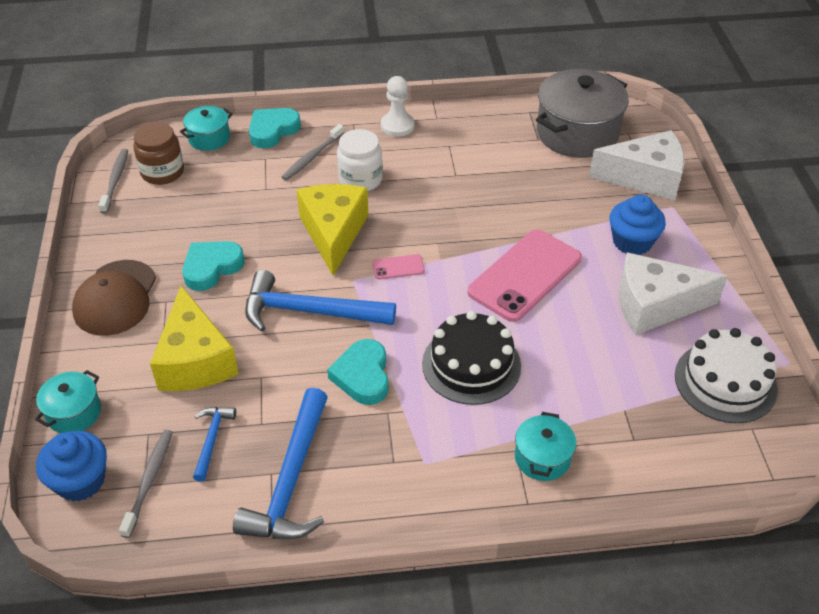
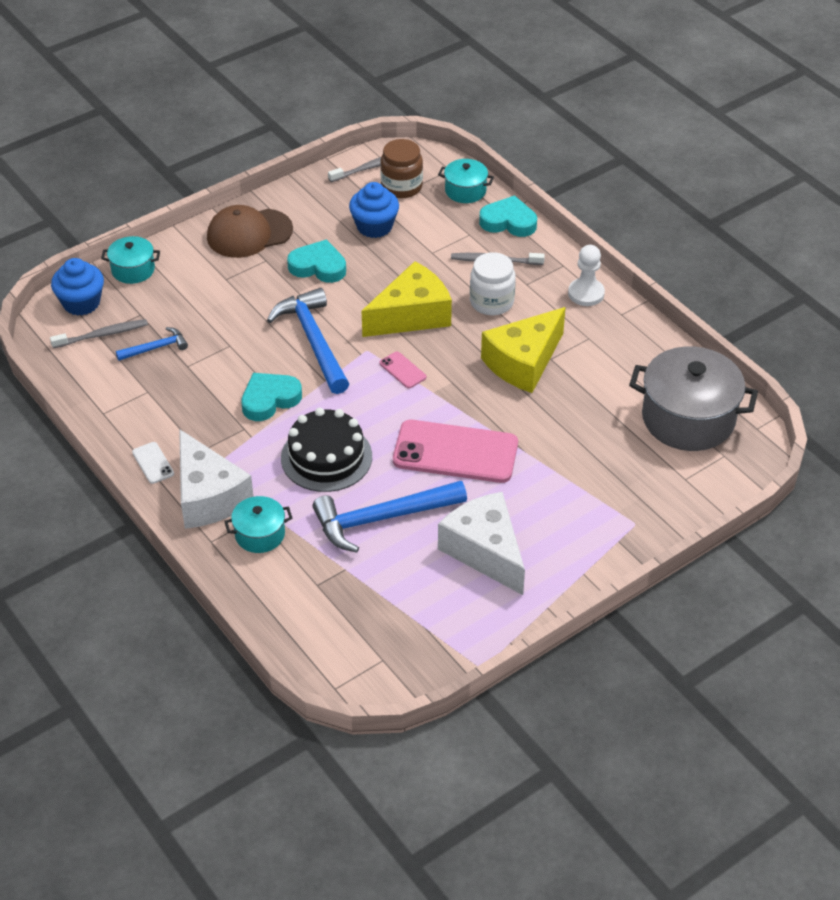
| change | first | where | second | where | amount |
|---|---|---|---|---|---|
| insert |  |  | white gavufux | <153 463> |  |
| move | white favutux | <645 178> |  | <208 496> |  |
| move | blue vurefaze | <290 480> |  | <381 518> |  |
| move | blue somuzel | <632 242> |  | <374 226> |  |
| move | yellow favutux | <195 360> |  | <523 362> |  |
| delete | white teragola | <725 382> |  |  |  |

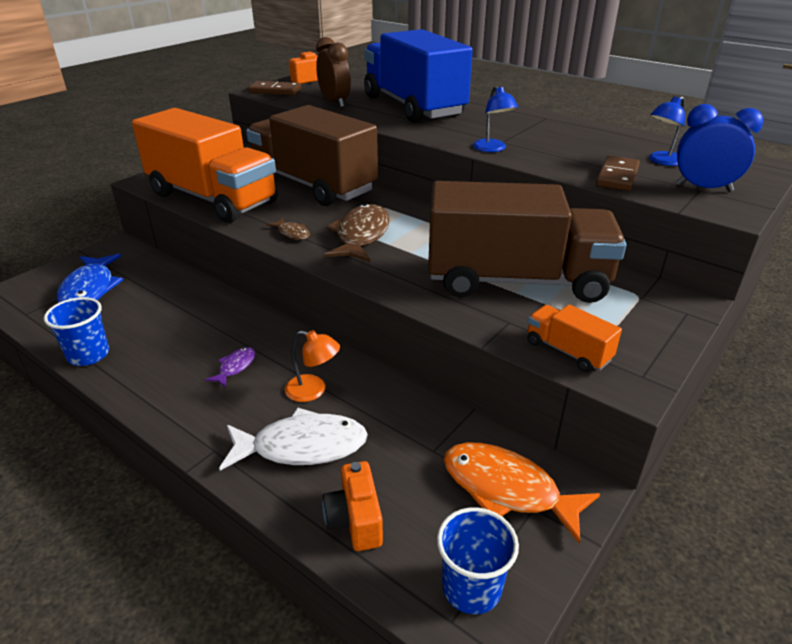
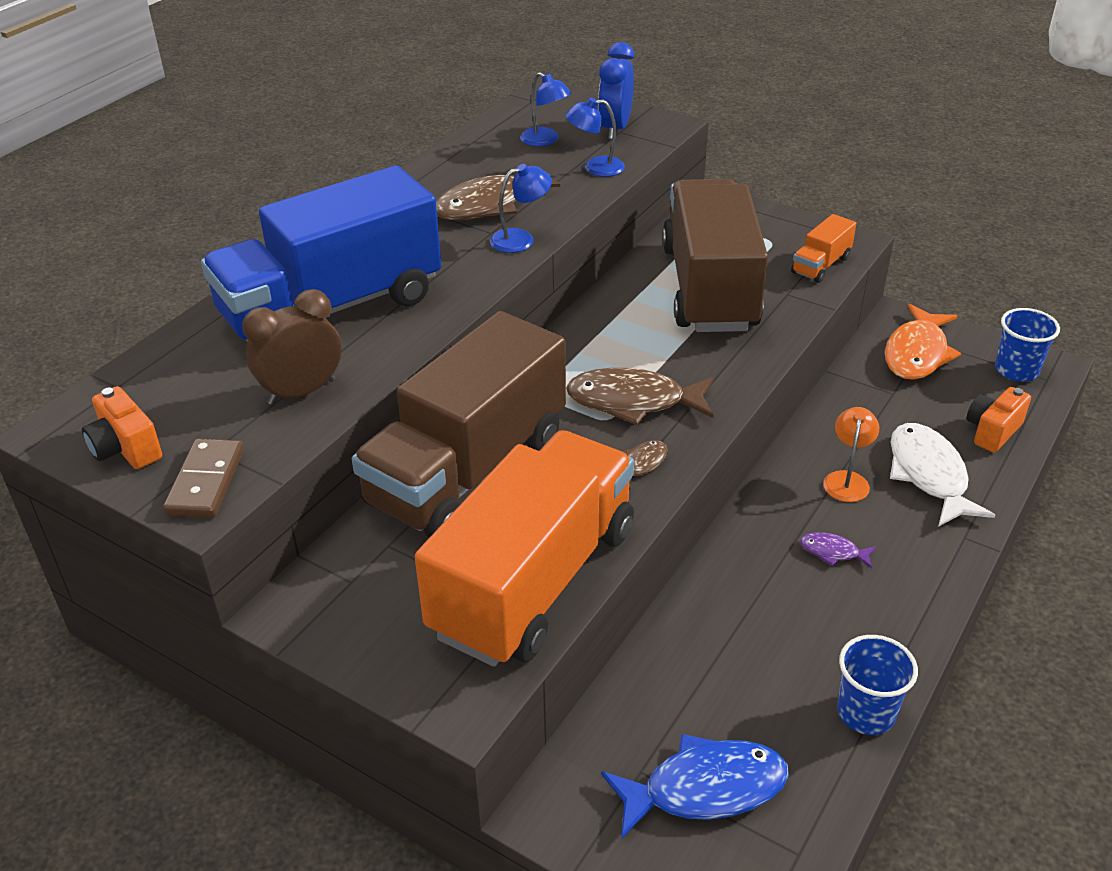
| change | first | where | second | where | amount |
|---|---|---|---|---|---|
| insert |  |  | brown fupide | <488 205> |  |
| replace | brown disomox | <617 176> | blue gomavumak | <595 168> |  |
| rotate | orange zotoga | <355 520> |  | <992 431> | 150 degrees clockwise |

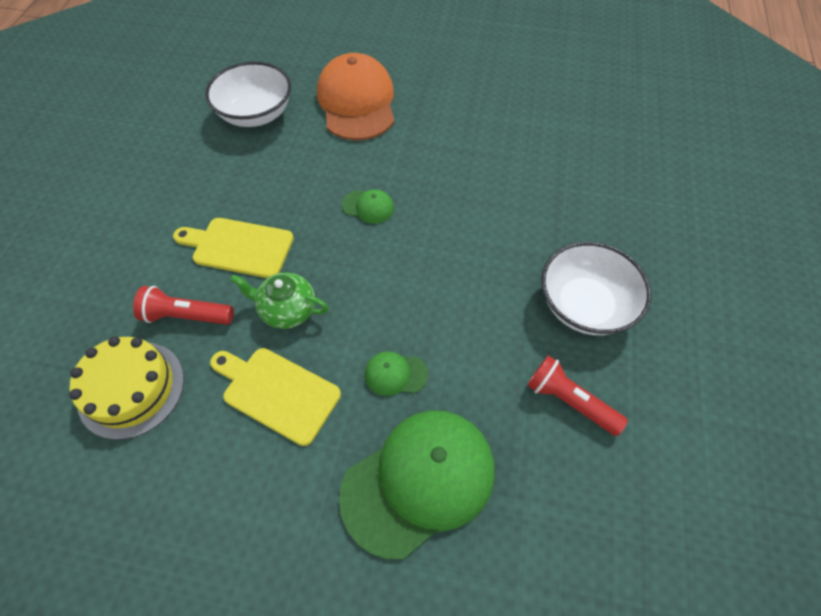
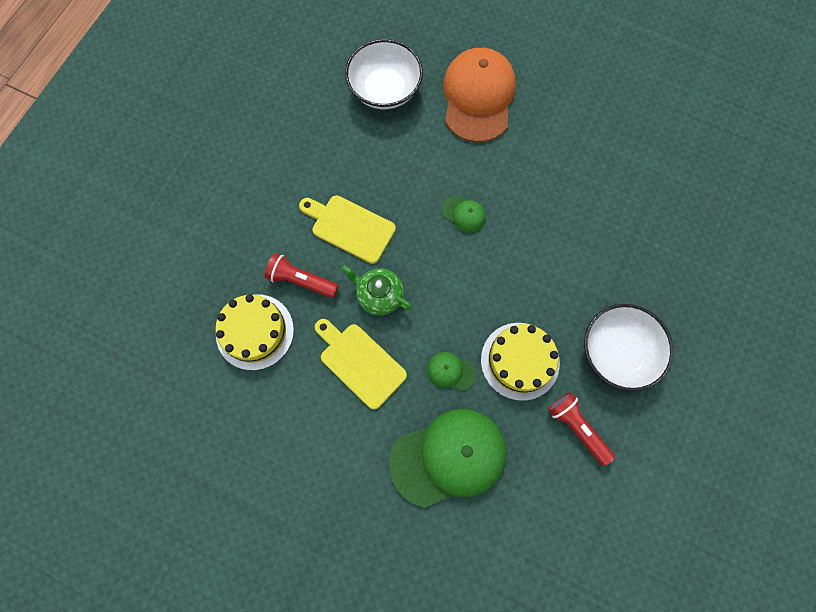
| change | first | where | second | where | amount |
|---|---|---|---|---|---|
| insert |  |  | yellow teragola | <520 361> |  |

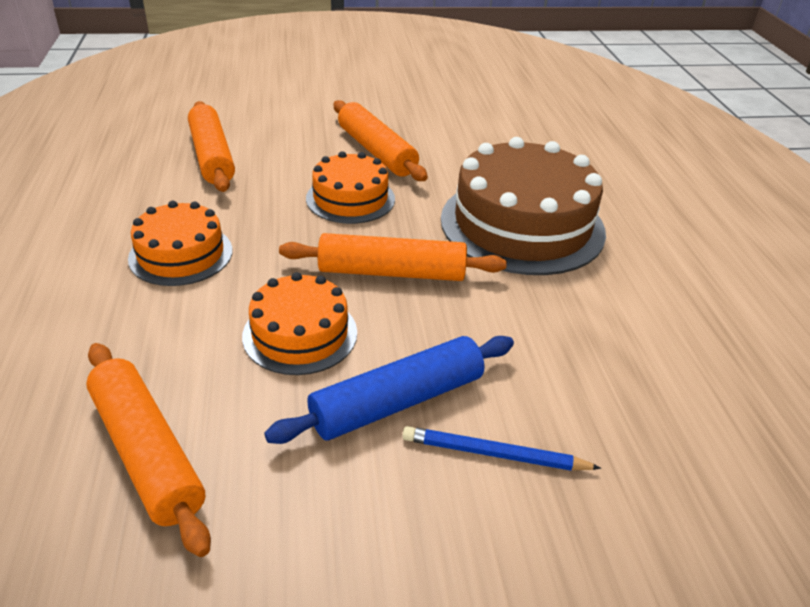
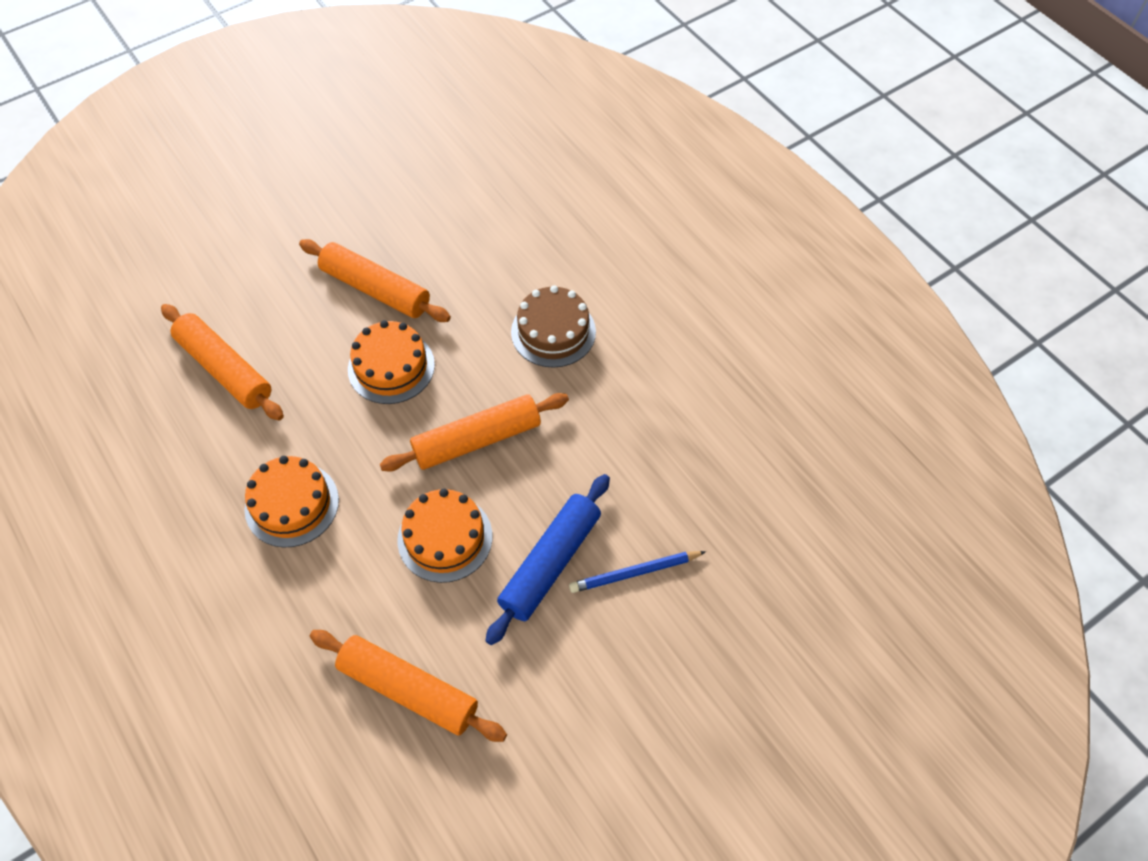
| change | first | where | second | where | amount |
|---|---|---|---|---|---|
| resize | brown teragola | <522 225> |  | <553 332> | x0.56 |

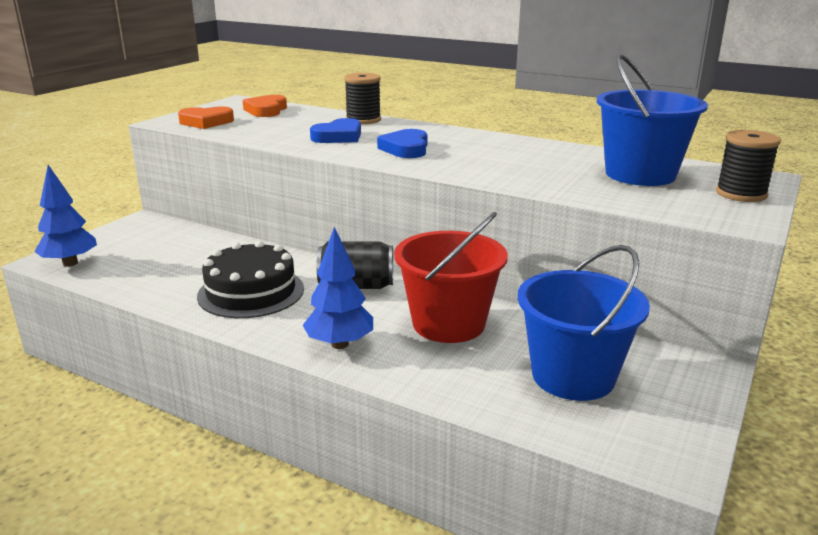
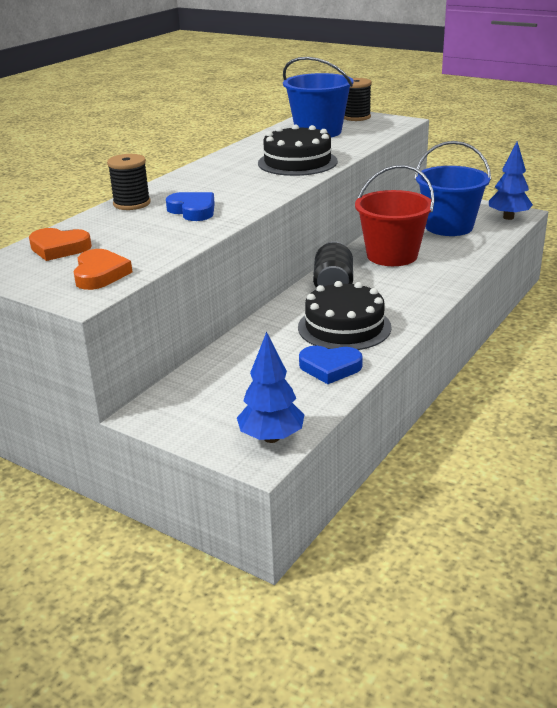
| change | first | where | second | where | amount |
|---|---|---|---|---|---|
| insert |  |  | black teragola | <297 162> |  |
| move | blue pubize | <406 149> |  | <330 367> |  |
| move | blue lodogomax | <340 344> |  | <508 217> |  |

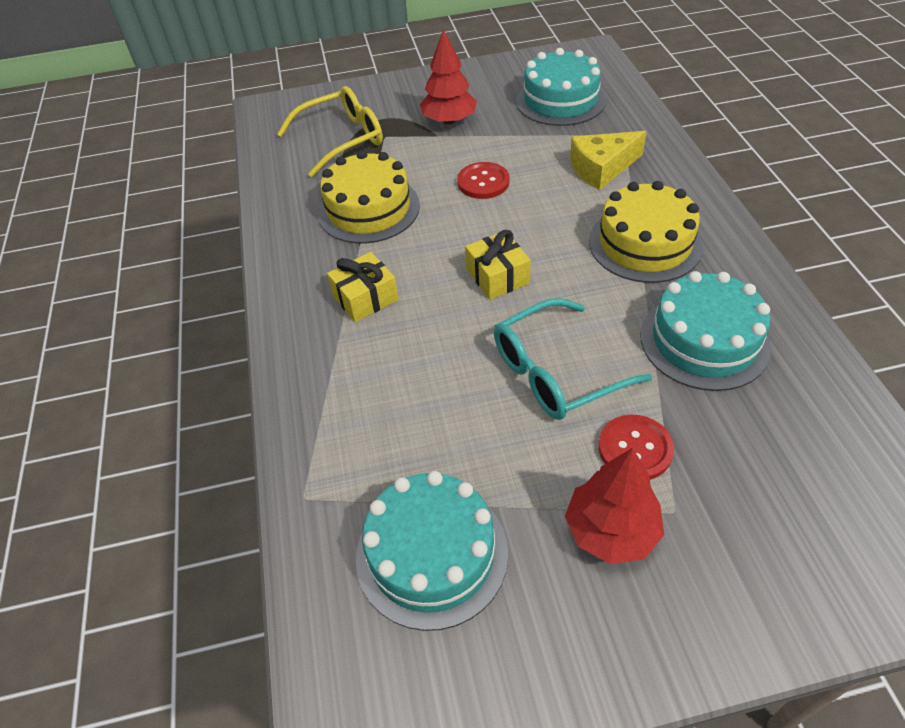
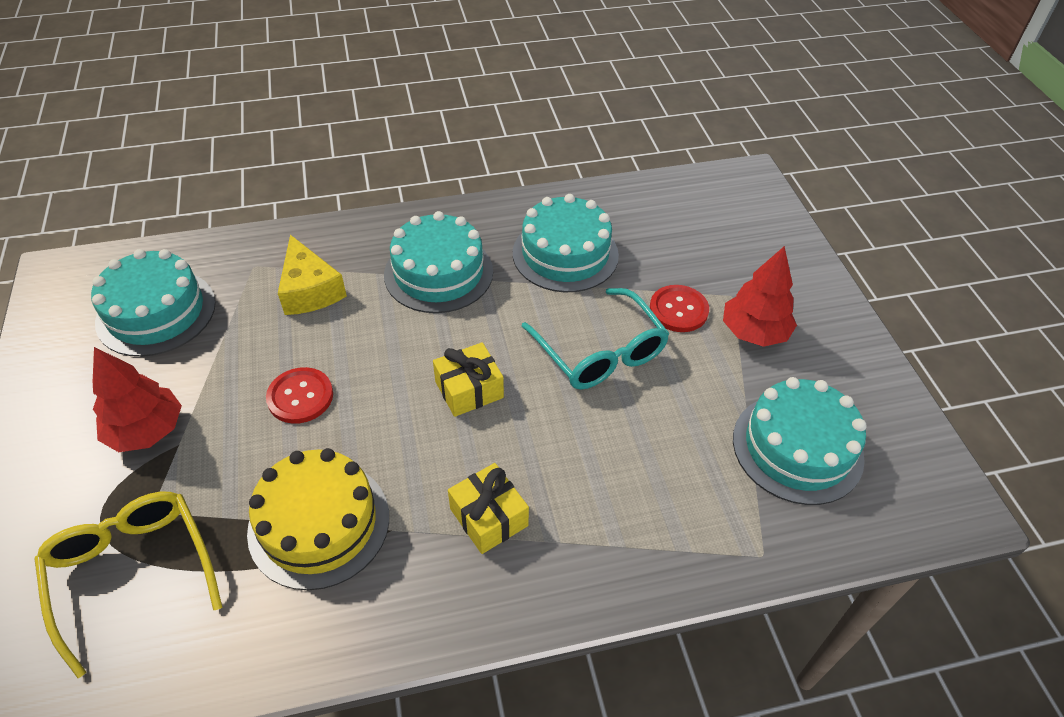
| change | first | where | second | where | amount |
|---|---|---|---|---|---|
| recolor | yellow teragola | <645 243> | turquoise teragola | <438 273> |  |

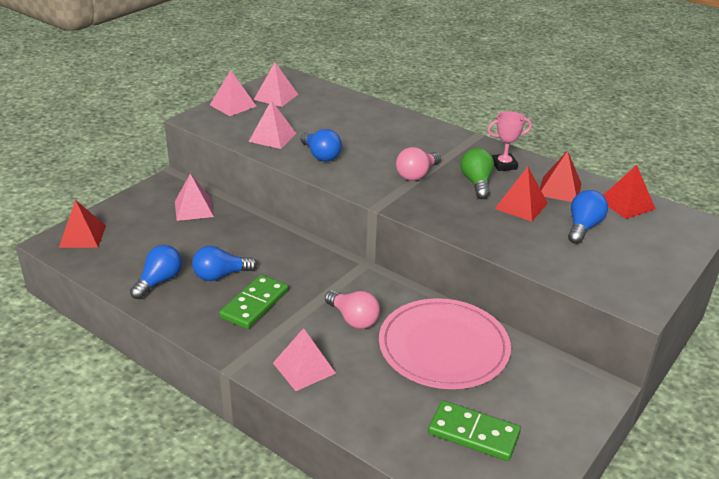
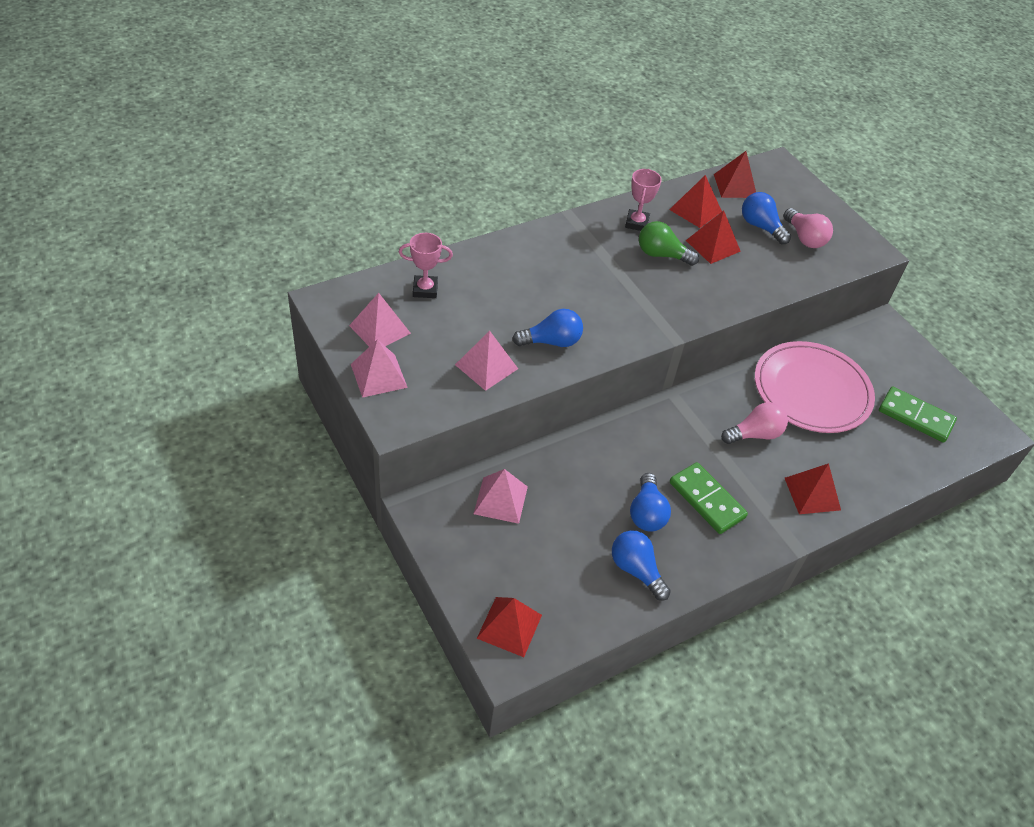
| change | first | where | second | where | amount |
|---|---|---|---|---|---|
| insert |  |  | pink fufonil | <425 289> |  |
| move | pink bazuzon | <417 175> |  | <804 238> |  |
| recolor | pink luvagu | <304 368> | red luvagu | <812 493> |  |
| rotate | green disomox | <473 433> |  | <915 416> | 75 degrees clockwise |

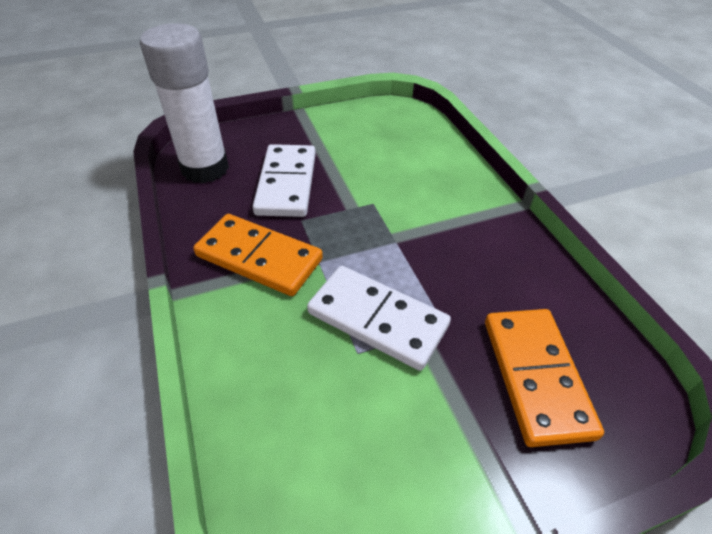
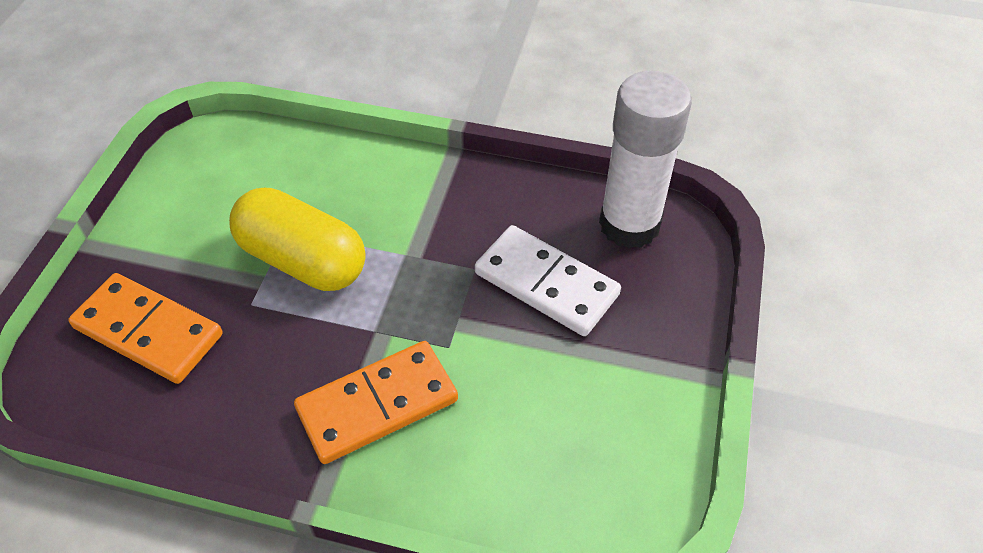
| change | first | where | second | where | amount |
|---|---|---|---|---|---|
| replace | white disomox | <377 319> | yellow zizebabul | <303 260> |  |
| move | orange disomox | <259 257> |  | <377 405> |  |

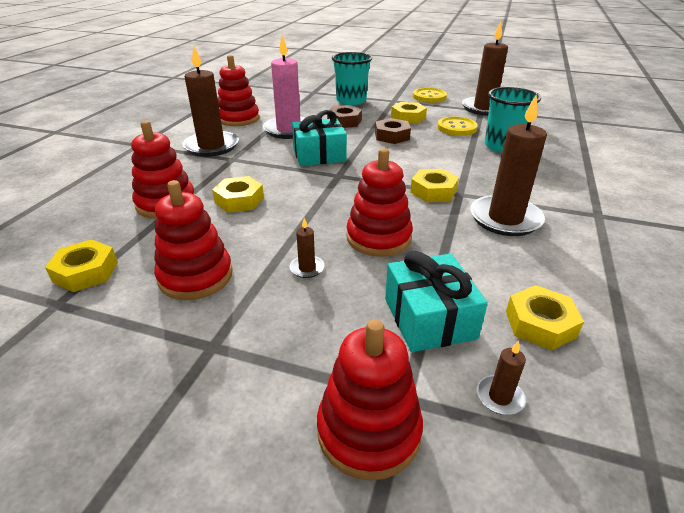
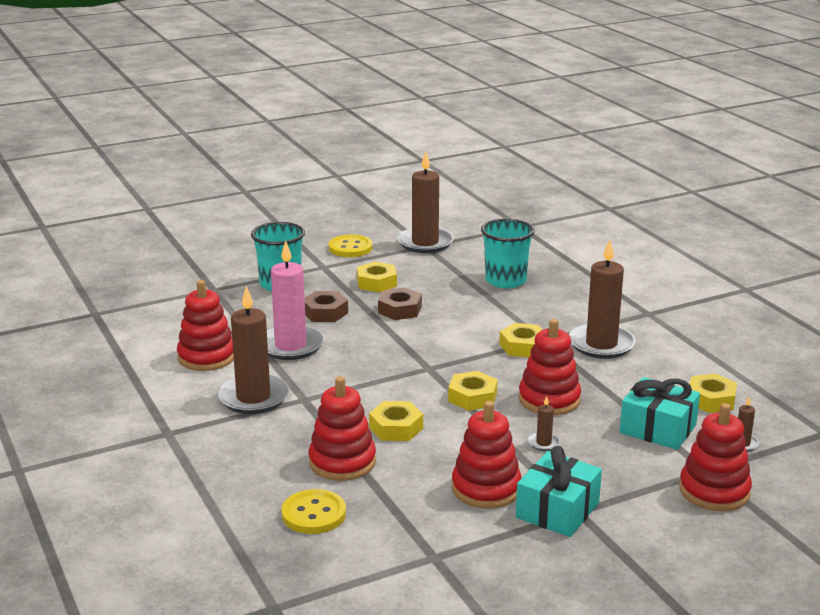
| change | first | where | second | where | amount |
|---|---|---|---|---|---|
| move | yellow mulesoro | <456 128> |  | <314 514> |  |
| move | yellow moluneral | <86 272> |  | <472 397> |  |
| move | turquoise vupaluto | <319 155> |  | <557 510> |  |

